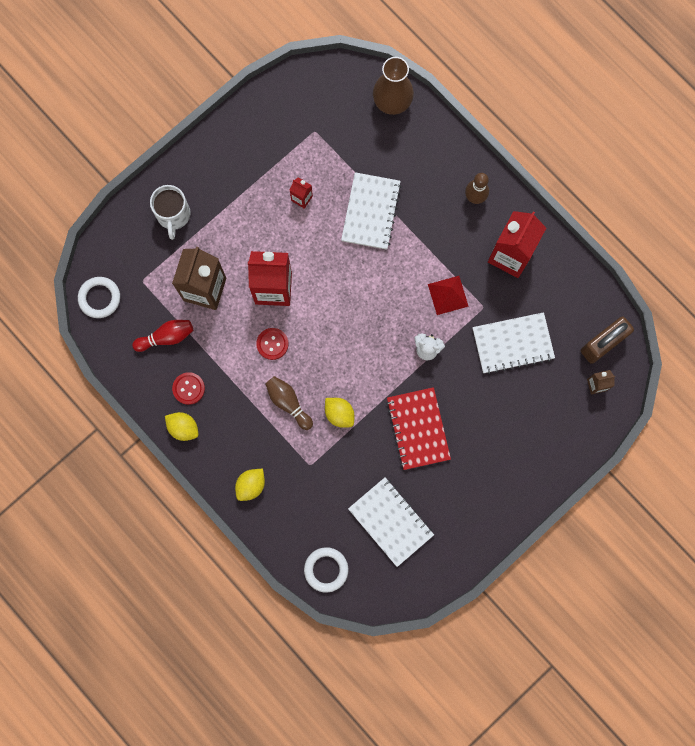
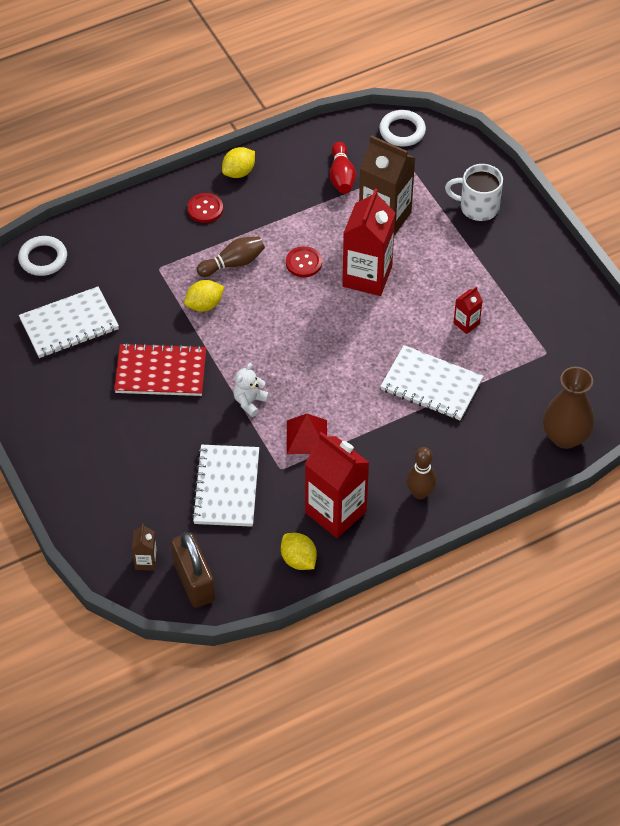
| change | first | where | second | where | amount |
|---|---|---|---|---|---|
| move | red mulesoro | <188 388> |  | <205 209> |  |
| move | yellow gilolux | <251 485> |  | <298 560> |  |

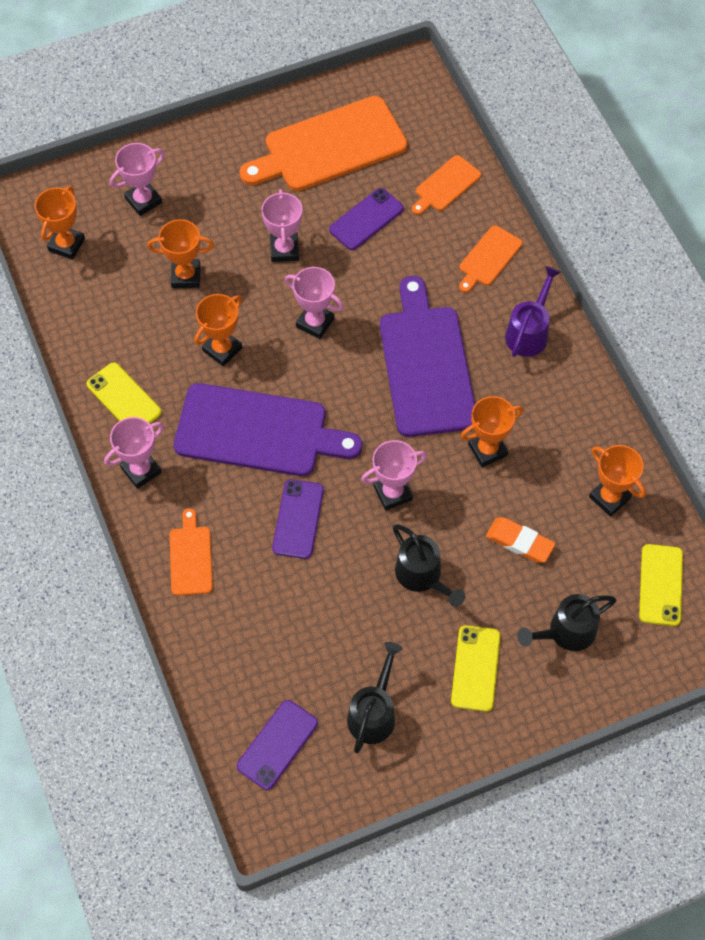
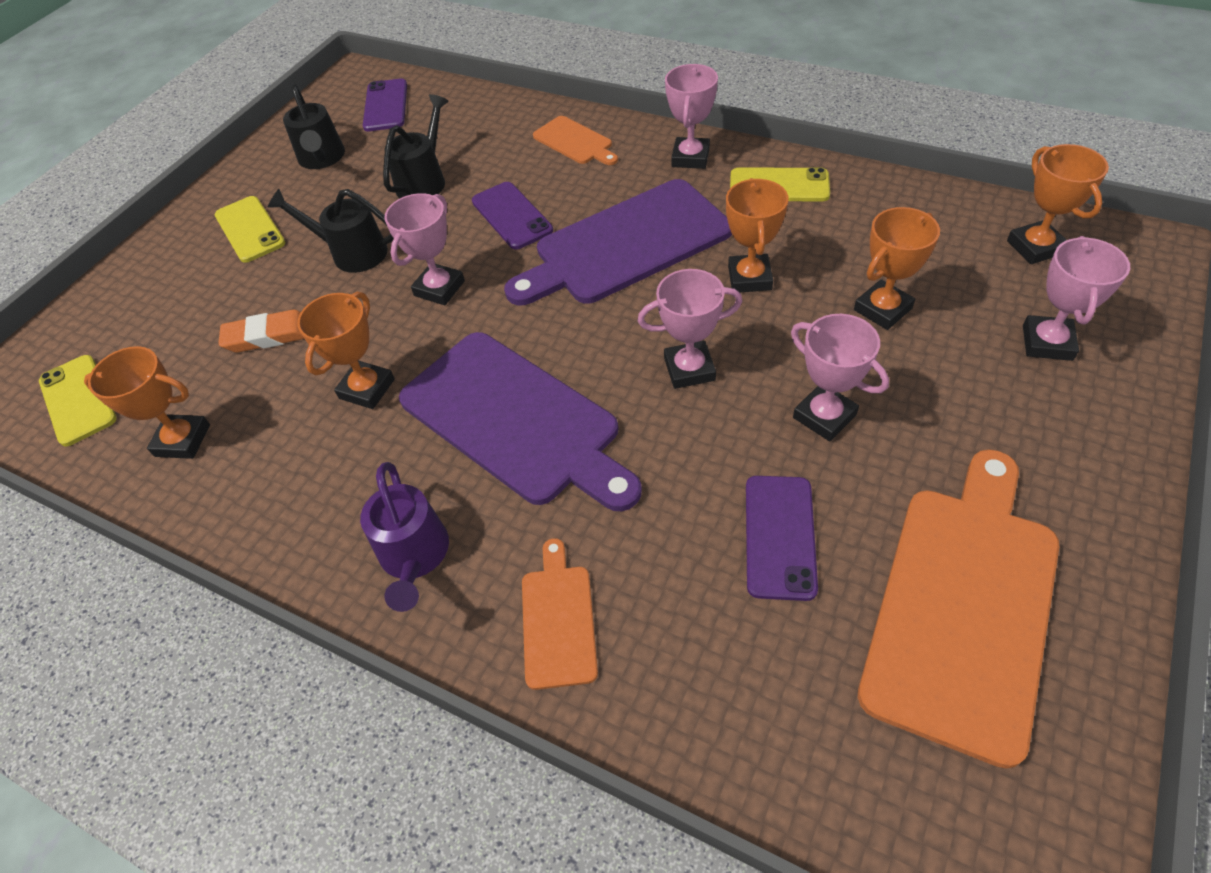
| change | first | where | second | where | amount |
|---|---|---|---|---|---|
| move | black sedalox | <565 632> |  | <424 180> |  |
| delete | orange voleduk | <446 185> |  |  |  |

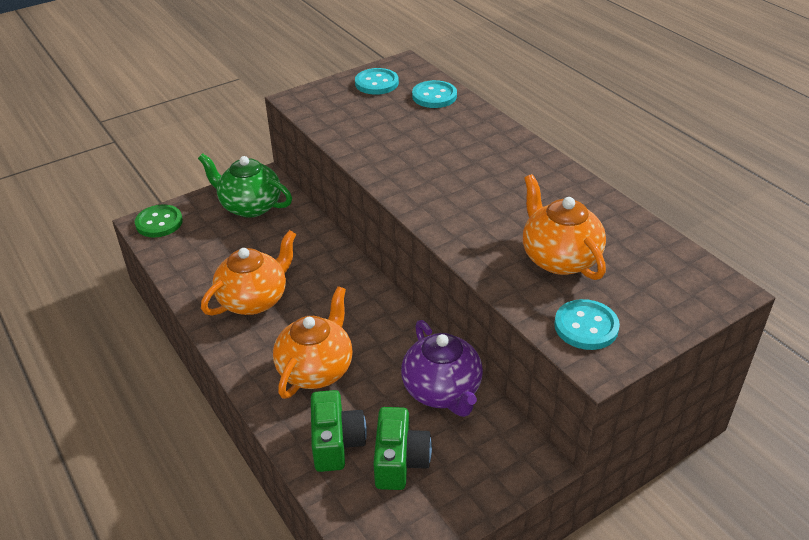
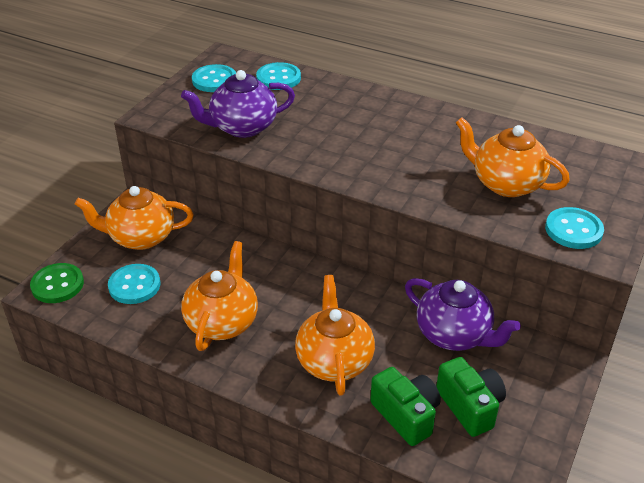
| change | first | where | second | where | amount |
|---|---|---|---|---|---|
| recolor | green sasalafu | <250 206> | orange sasalafu | <140 237> |  |
| insert |  |  | turquoise mulesoro | <134 285> |  |
| insert |  |  | purple sasalafu | <242 127> |  |

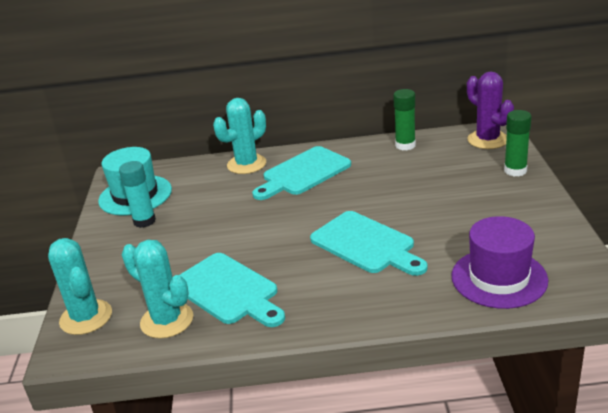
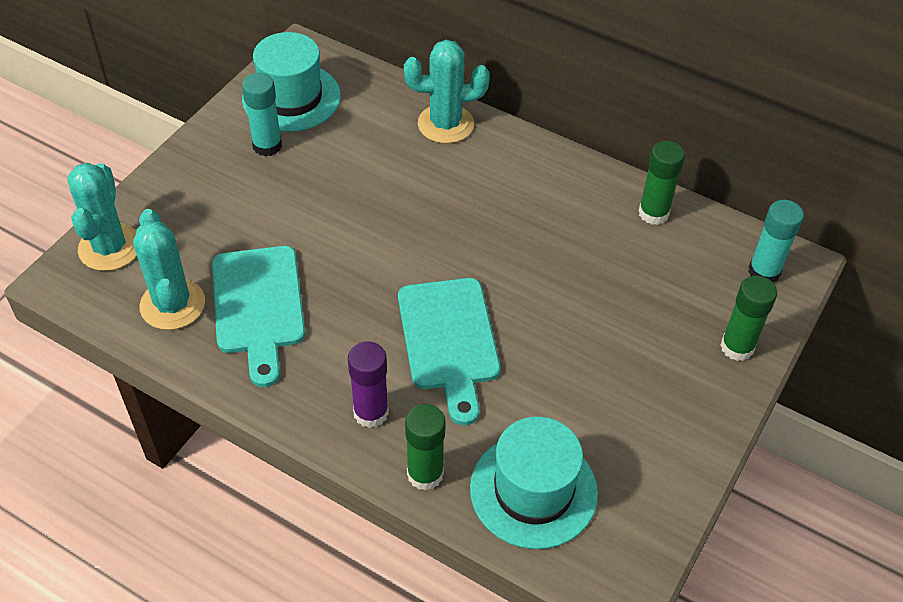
| change | first | where | second | where | amount |
|---|---|---|---|---|---|
| insert |  |  | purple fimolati | <371 413> |  |
| insert |  |  | green fimolati | <425 474> |  |
| recolor | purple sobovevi | <499 278> | turquoise sobovevi | <533 490> |  |
| replace | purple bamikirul | <487 140> | turquoise fimolati | <764 272> |  |
| delete | turquoise voleduk | <303 173> |  |  |  |

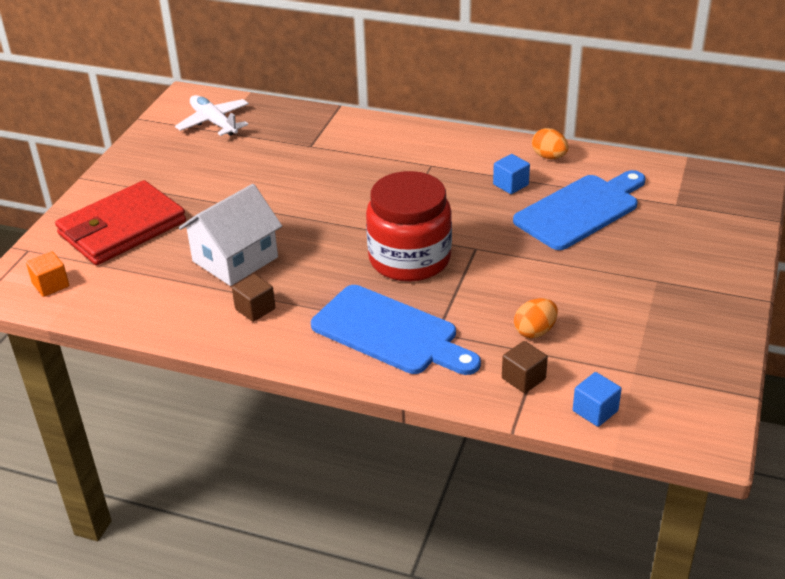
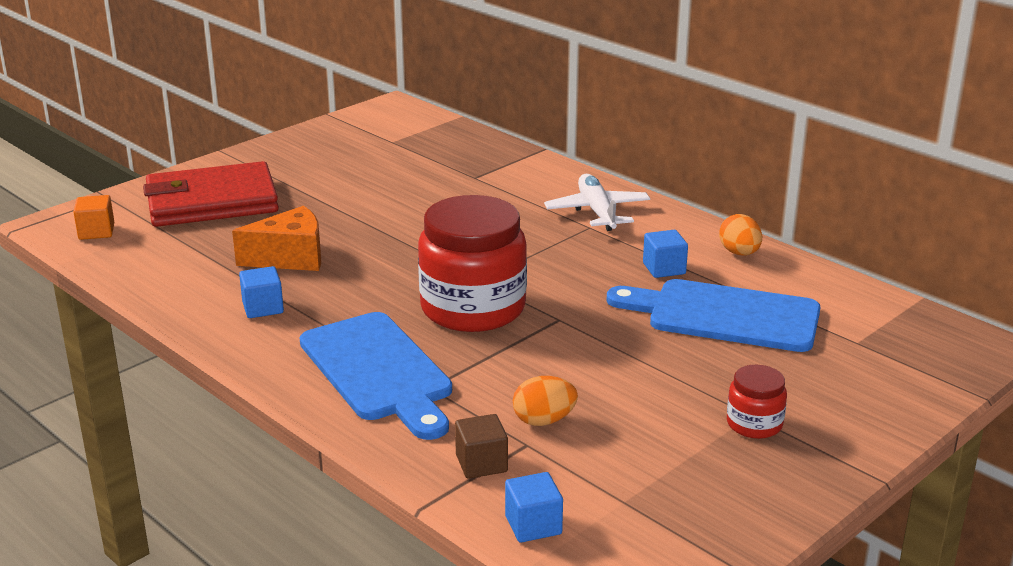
| change | first | where | second | where | amount |
|---|---|---|---|---|---|
| replace | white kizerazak | <235 259> | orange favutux | <290 258> |  |
| recolor | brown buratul | <255 309> | blue buratul | <263 308> |  |
| move | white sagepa | <214 122> |  | <597 212> |  |
| rotate | blue voleduk | <580 210> |  | <725 315> | 150 degrees counterclockwise |
| insert |  |  | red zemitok | <754 424> |  |

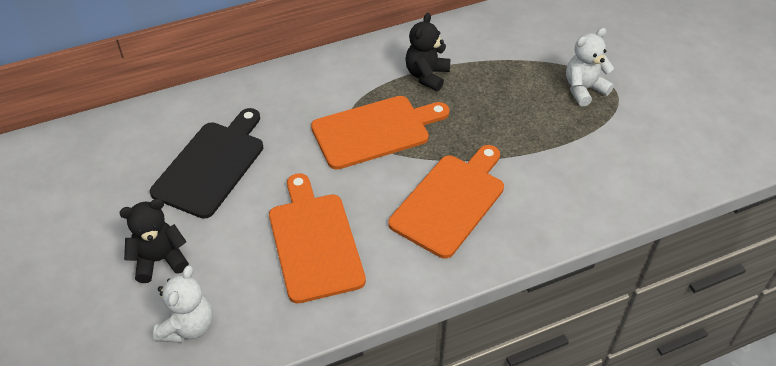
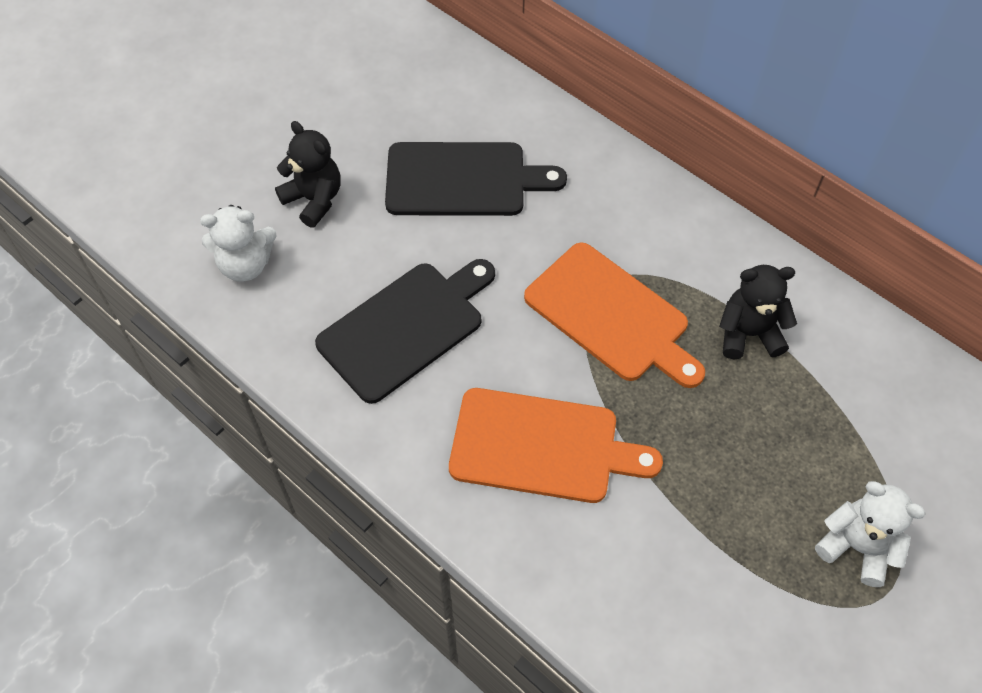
| change | first | where | second | where | amount |
|---|---|---|---|---|---|
| recolor | orange voleduk | <314 242> | black voleduk | <405 327> |  |

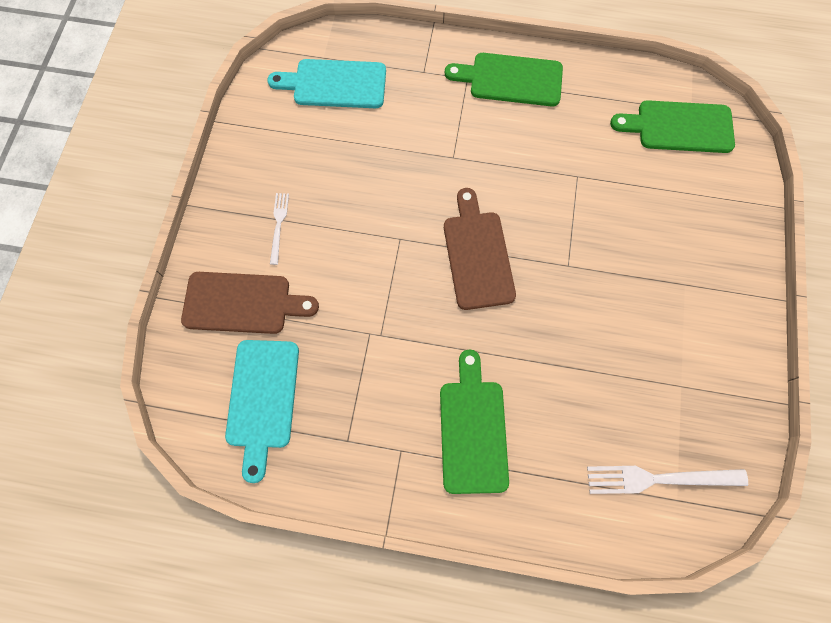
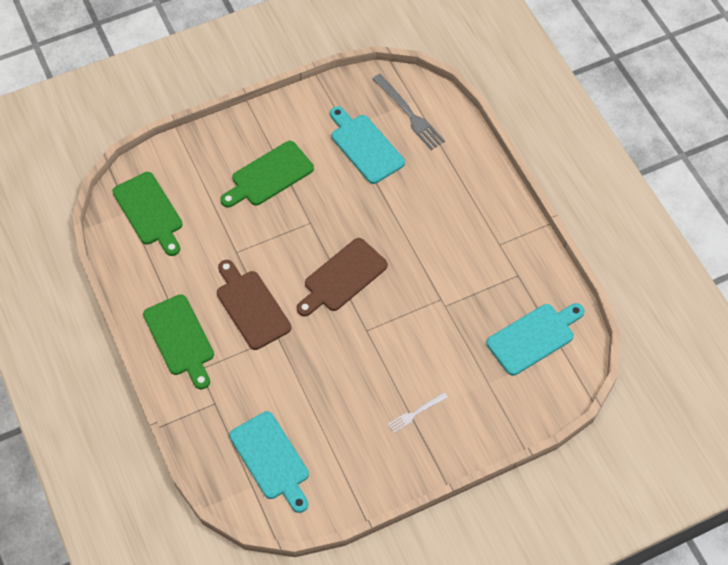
| change | first | where | second | where | amount |
|---|---|---|---|---|---|
| move | brown voleduk | <242 303> |  | <251 306> |  |
| move | green voleduk | <473 430> |  | <269 175> |  |
| insert |  |  | turquoise voleduk | <365 146> |  |
| recolor | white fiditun | <659 478> | grey fiditun | <409 114> |  |

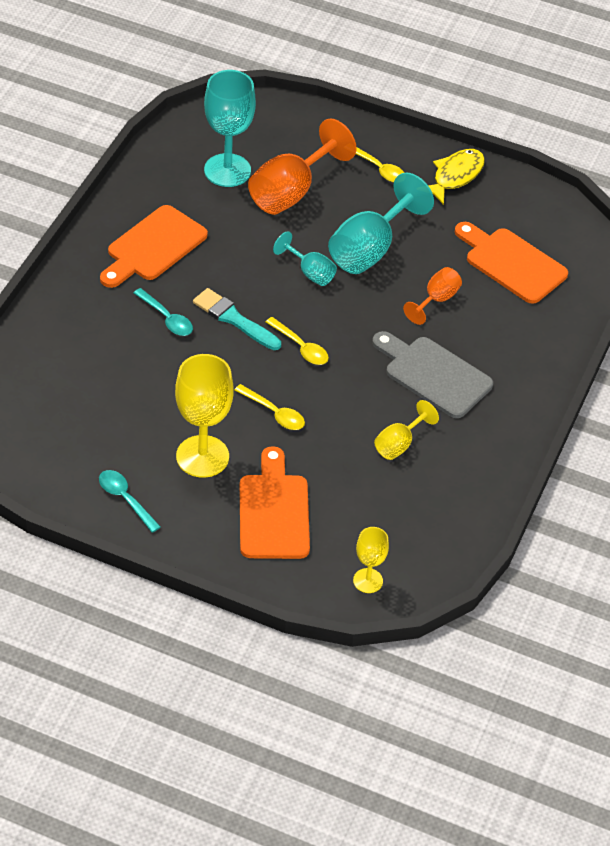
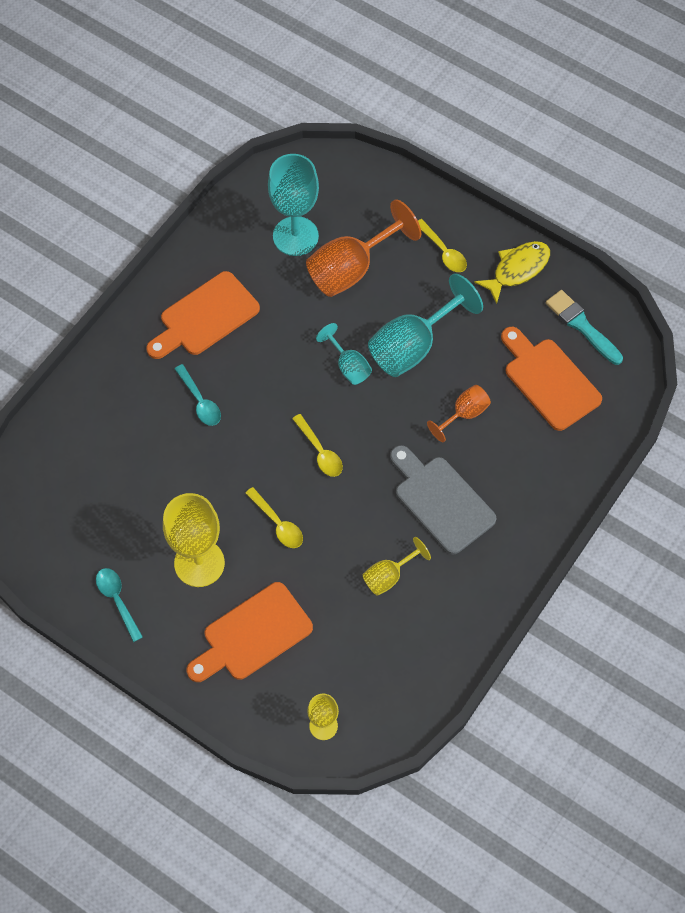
| change | first | where | second | where | amount |
|---|---|---|---|---|---|
| rotate | orange voleduk | <274 511> |  | <252 635> | 135 degrees counterclockwise |
| move | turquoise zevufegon | <234 319> |  | <582 326> |  |

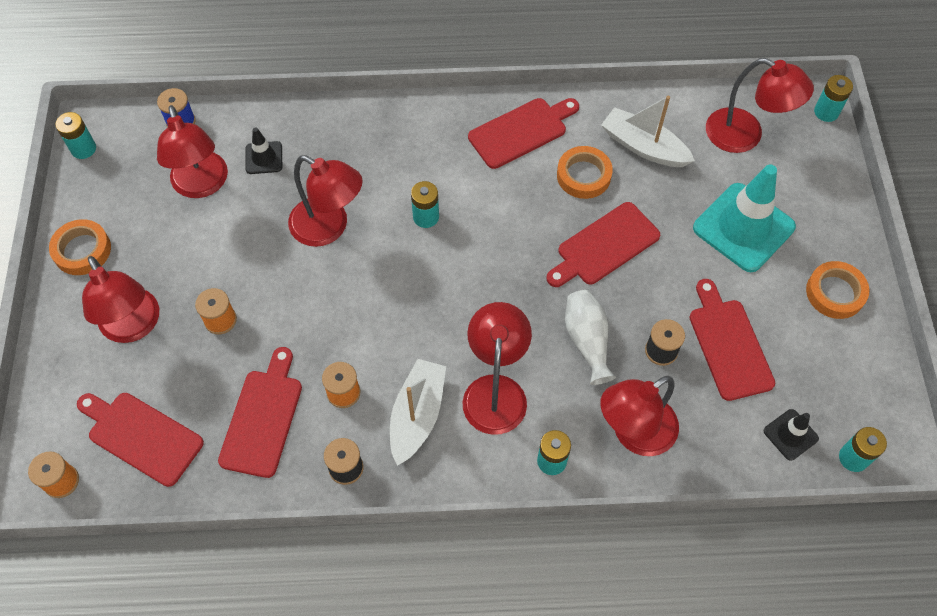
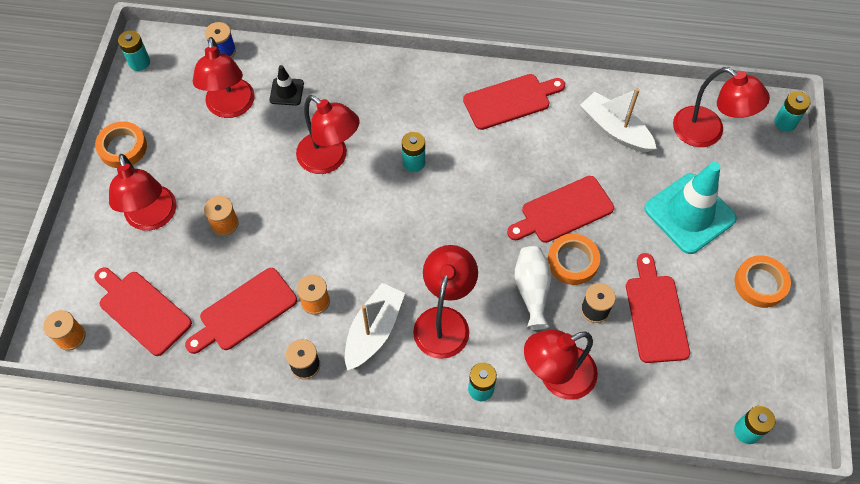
| change | first | where | second | where | amount |
|---|---|---|---|---|---|
| rotate | red voleduk | <263 418> |  | <244 311> | 150 degrees counterclockwise |
| move | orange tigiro | <583 175> |  | <572 261> |  |
| delete | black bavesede | <790 434> |  |  |  |

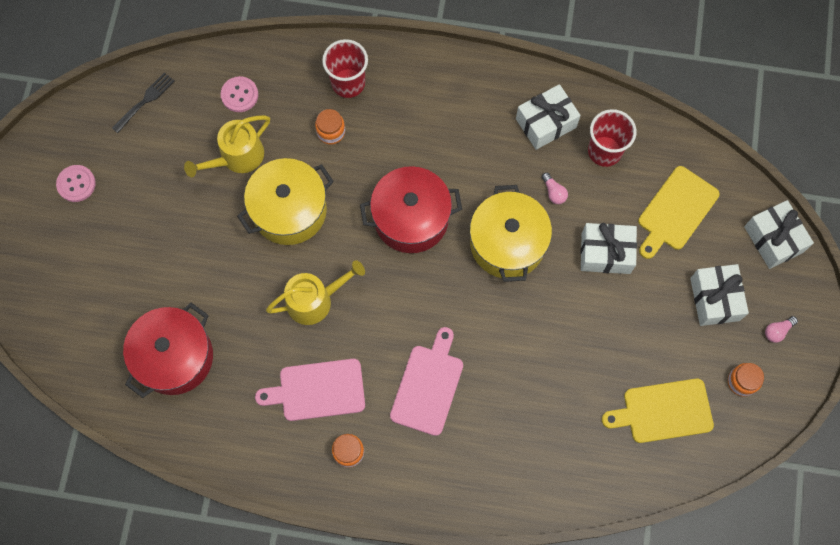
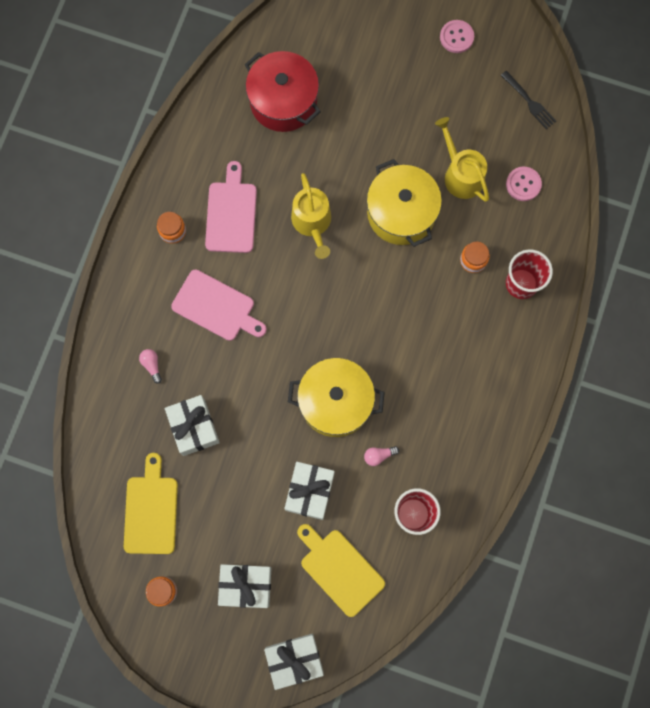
| change | first | where | second | where | amount |
|---|---|---|---|---|---|
| move | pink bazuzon | <777 331> |  | <152 365> |  |
| move | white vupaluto | <545 123> |  | <194 427> |  |
| delete | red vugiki | <411 218> |  |  |  |

